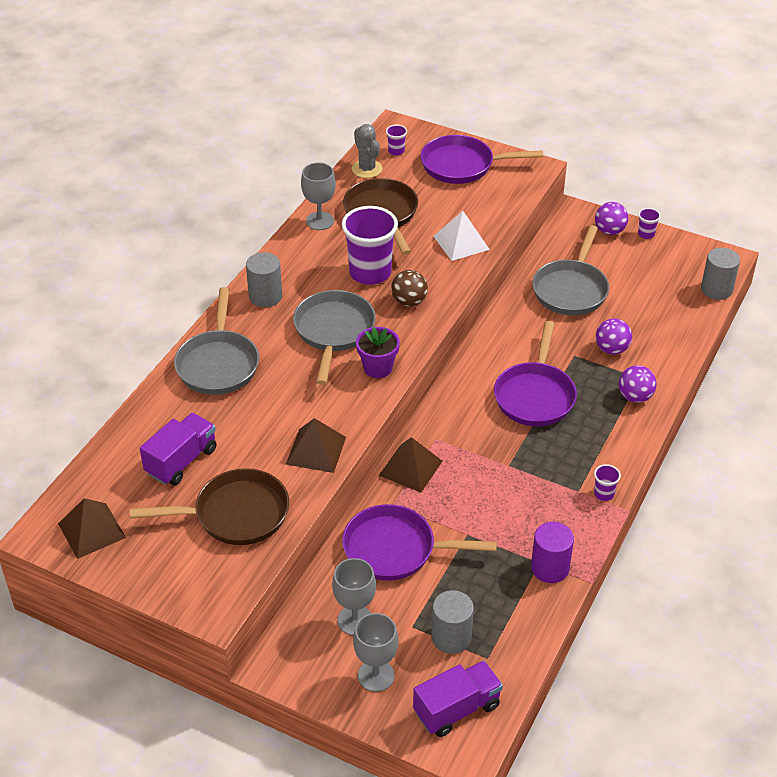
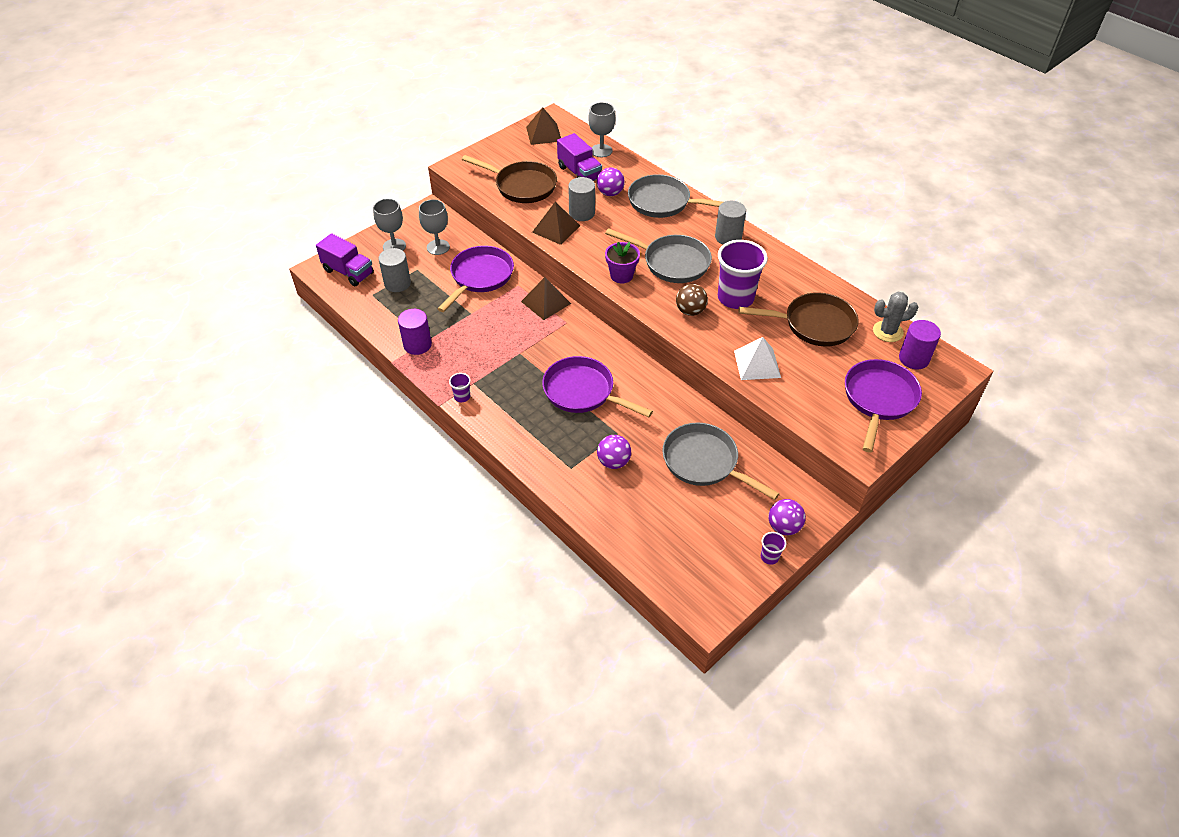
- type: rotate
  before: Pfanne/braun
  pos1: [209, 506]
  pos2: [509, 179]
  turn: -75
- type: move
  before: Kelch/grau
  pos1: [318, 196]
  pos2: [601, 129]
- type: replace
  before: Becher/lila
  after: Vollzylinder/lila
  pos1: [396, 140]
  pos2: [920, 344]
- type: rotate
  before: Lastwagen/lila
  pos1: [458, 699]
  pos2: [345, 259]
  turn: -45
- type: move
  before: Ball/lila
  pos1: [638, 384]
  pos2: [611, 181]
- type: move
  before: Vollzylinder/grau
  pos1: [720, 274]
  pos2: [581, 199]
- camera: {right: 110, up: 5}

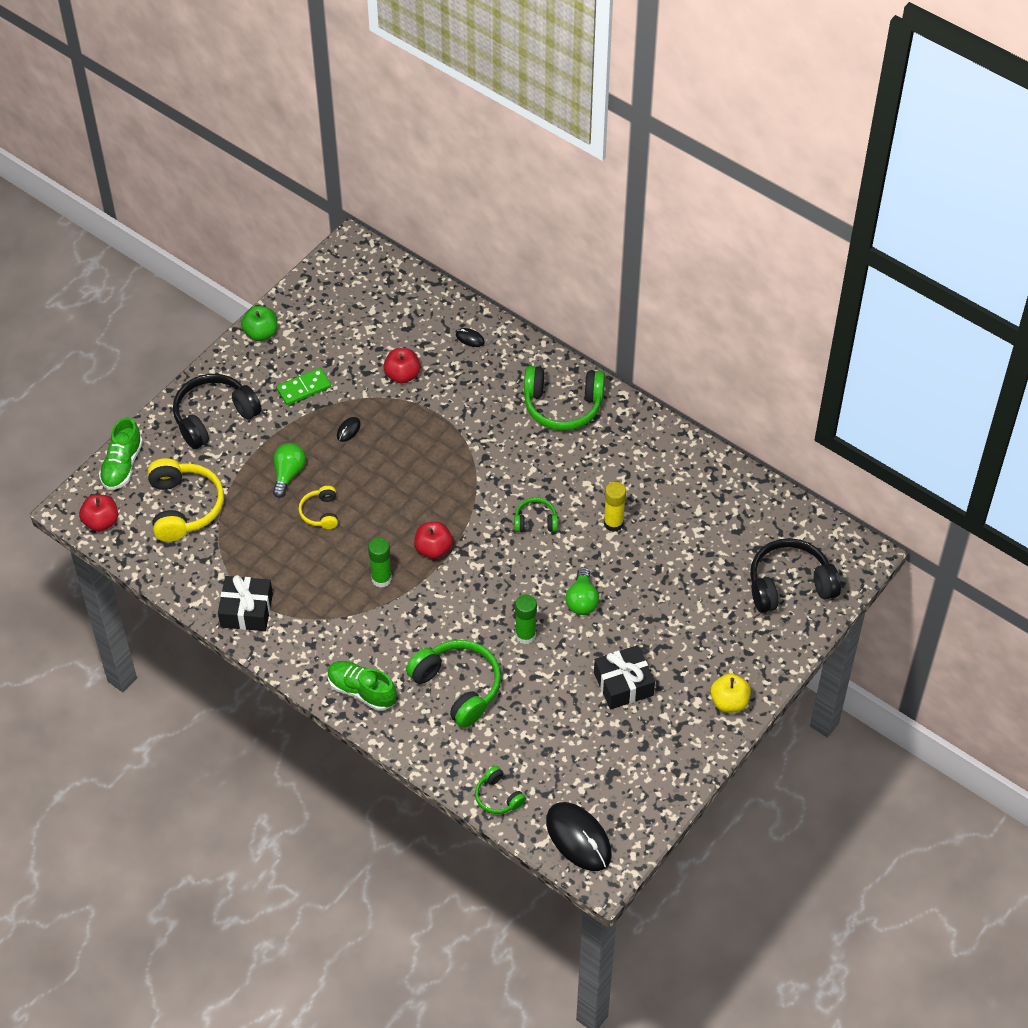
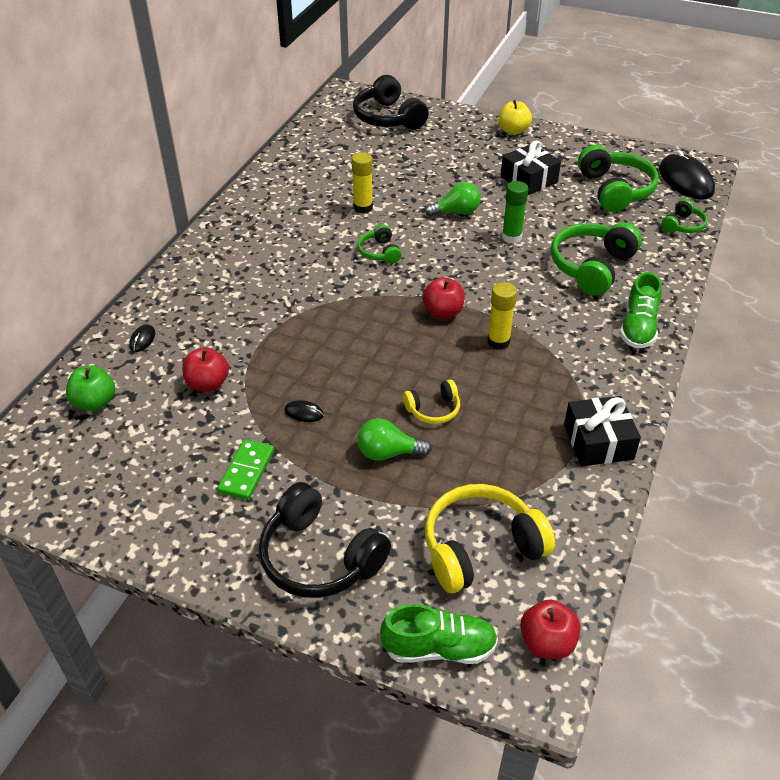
- type: move
  before: Apfel/grün
  pos1: [259, 323]
  pos2: [90, 388]
- type: rotate
  before: Dominostein/grün
  pos1: [303, 386]
  pos2: [245, 469]
  turn: 60
- type: recolor
  before: Klebestift/grün
  after: Klebestift/gelb
  pos1: [380, 562]
  pos2: [502, 316]
- type: move
  before: Kopfhörer/grün
  pos1: [564, 398]
  pos2: [618, 178]
- type: rotate
  before: Computermaus/schwarz
  pos1: [579, 836]
  pos2: [687, 175]
  turn: -60
- camera: {right: -105, up: -10}

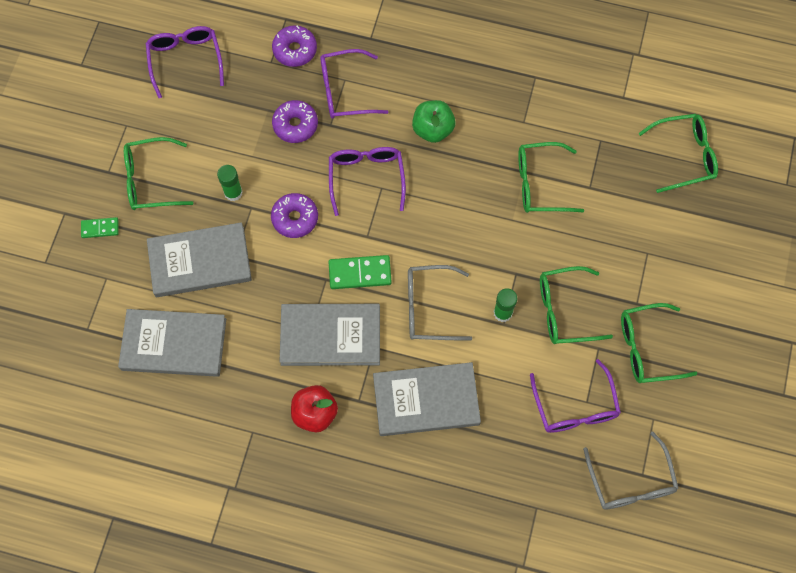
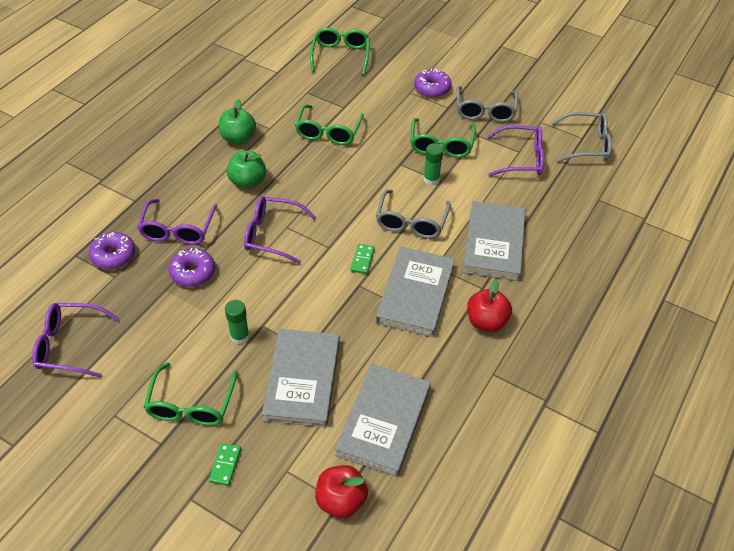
- type: move
  before: Donut/lila
  pos1: [294, 215]
  pos2: [433, 83]
- type: resize
  before: Dominostein/grün
  pos1: [360, 272]
  pos2: [363, 259]
  scale: 0.61
- type: recolor
  before: Brille/grün
  after: Brille/grau
  pos1: [659, 343]
  pos2: [487, 104]
- type: insert
  after: Apfel/grün
  pos2: [237, 121]
- type: insert
  after: Apfel/rot
  pos2: [341, 491]
- camera: {right: -75, up: -20}

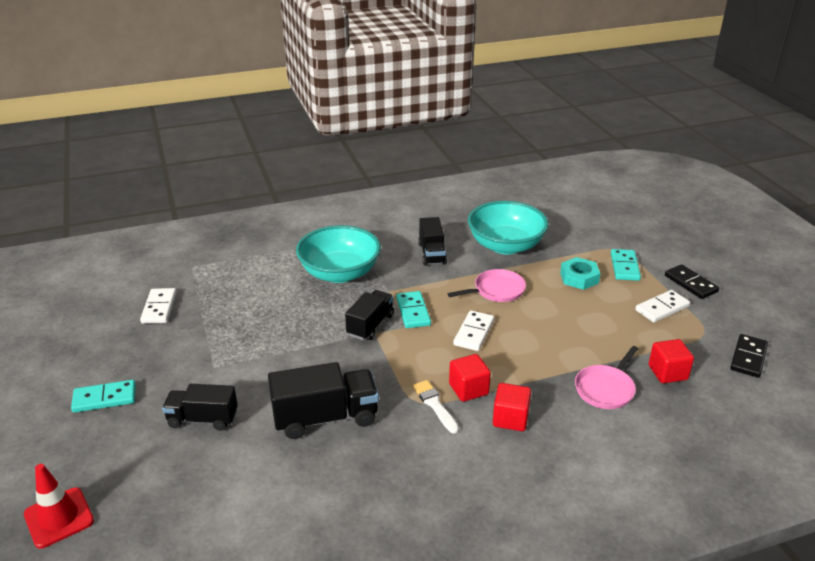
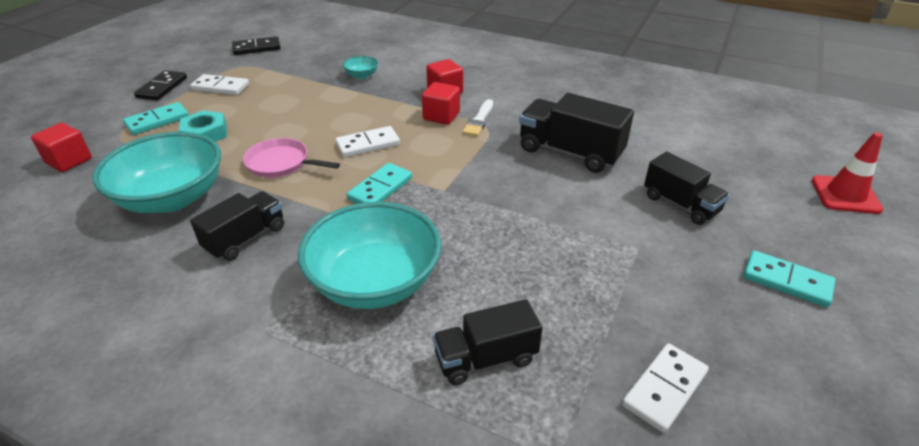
- type: move
  before: Lastwagen/schwarz
  pos1: [369, 315]
  pos2: [488, 342]
- type: replace
  before: Pfanne/rosa
  after: Schüssel/türkis
  pos1: [606, 377]
  pos2: [360, 67]
- type: move
  before: Kubus/rot
  pos1: [671, 361]
  pos2: [61, 147]
- camera: {right: -135, up: 5}

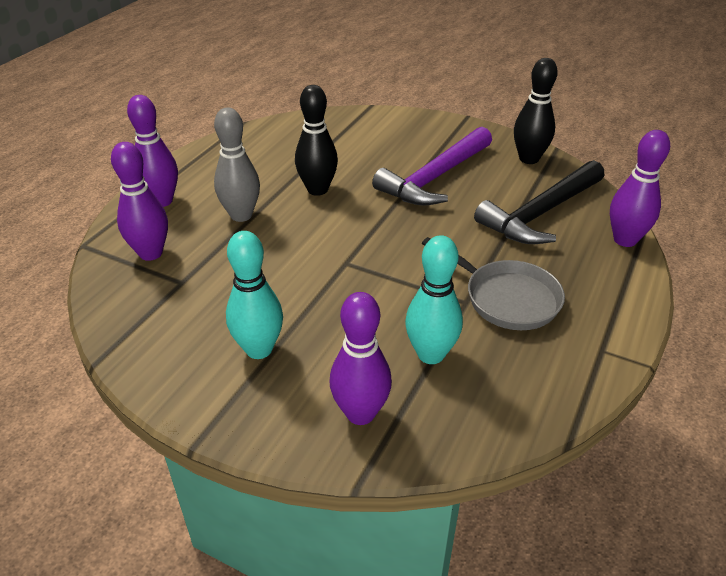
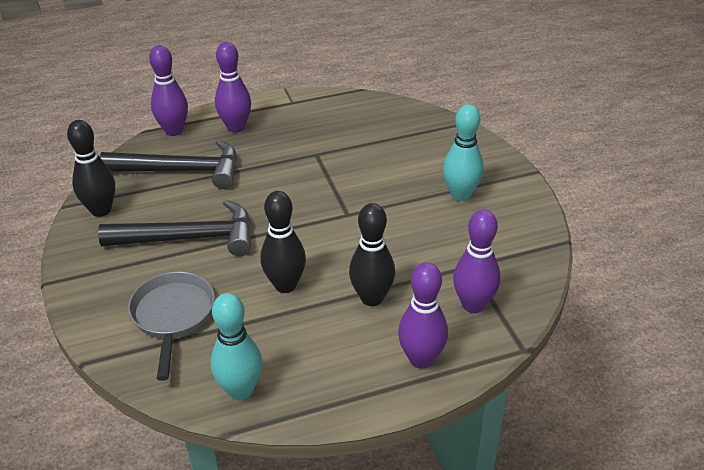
- type: recolor
  before: Bowlingkegel/grau
  after: Bowlingkegel/schwarz
  pos1: [237, 165]
  pos2: [372, 254]
- type: move
  before: Bowlingkegel/lila
  pos1: [361, 358]
  pos2: [233, 87]
- type: recolor
  before: Hammer/lila
  after: Hammer/schwarz
  pos1: [432, 166]
  pos2: [174, 228]
- type: move
  before: Bowlingkegel/türkis
  pos1: [434, 299]
  pos2: [237, 346]
- type: move
  before: Pfanne/grau
  pos1: [493, 283]
  pos2: [171, 326]
- camera: {right: -135, up: 0}

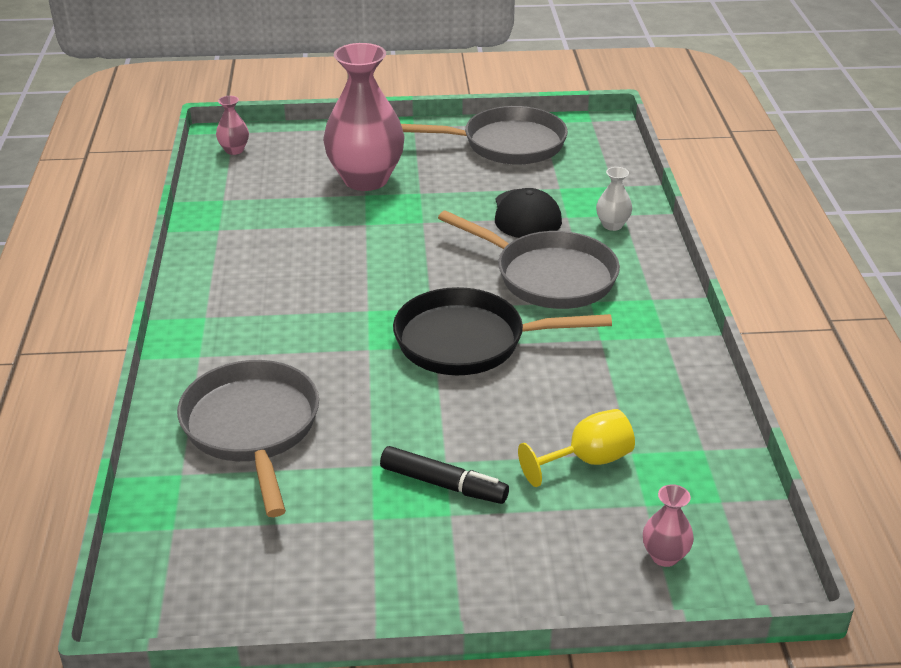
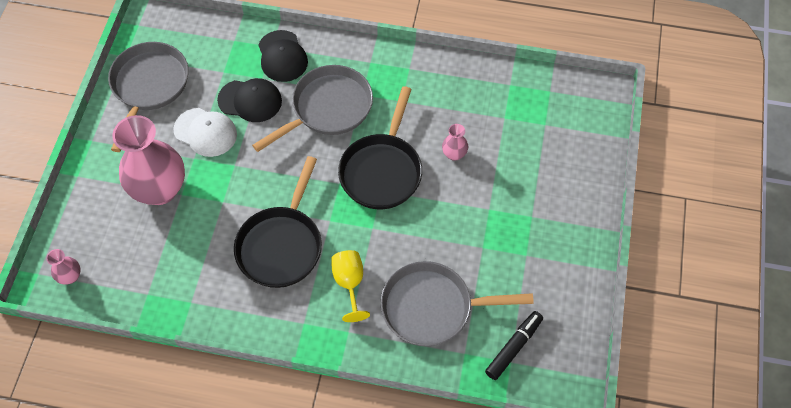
- type: move
  before: Filzstift/schwarz
  pos1: [444, 475]
  pos2: [514, 345]
- type: move
  before: Kelch/gelb
  pos1: [576, 448]
  pos2: [350, 286]
- type: replace
  before: Vase/weiß
  after: Kappe/schwarz
  pos1: [614, 199]
  pos2: [283, 56]
- type: move
  before: Vase/rosa
  pos1: [668, 525]
  pos2: [455, 142]
- type: insert
  after: Kappe/weiß
  pos2: [205, 132]
- type: insert
  after: Pfanne/schwarz
  pos2: [278, 222]
- camera: {right: -75, up: 25}

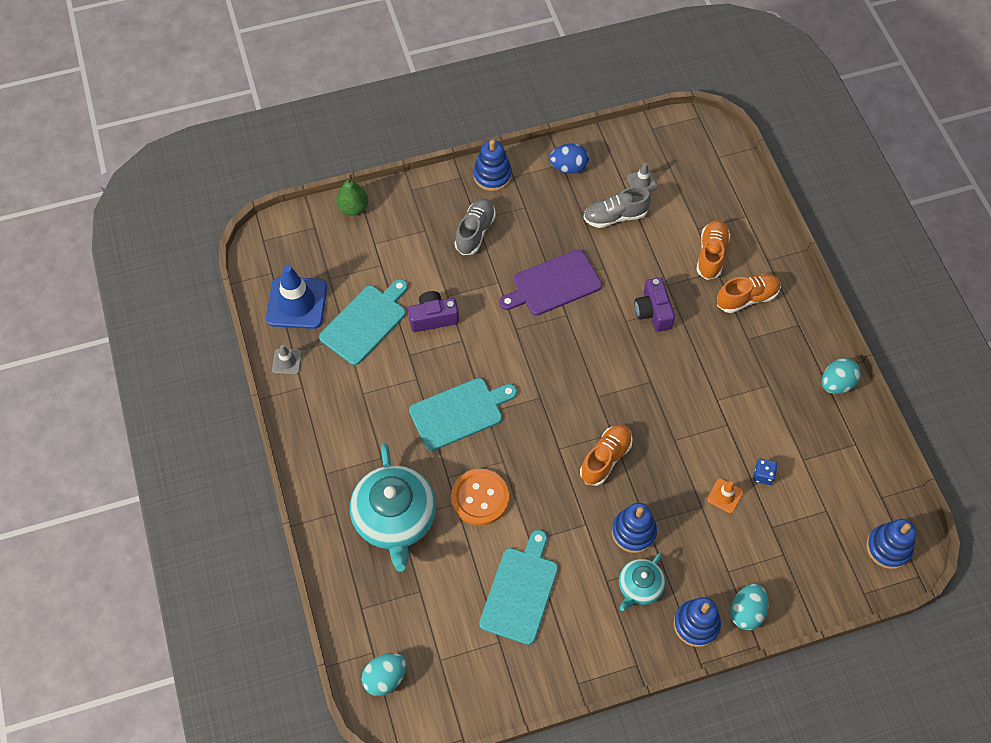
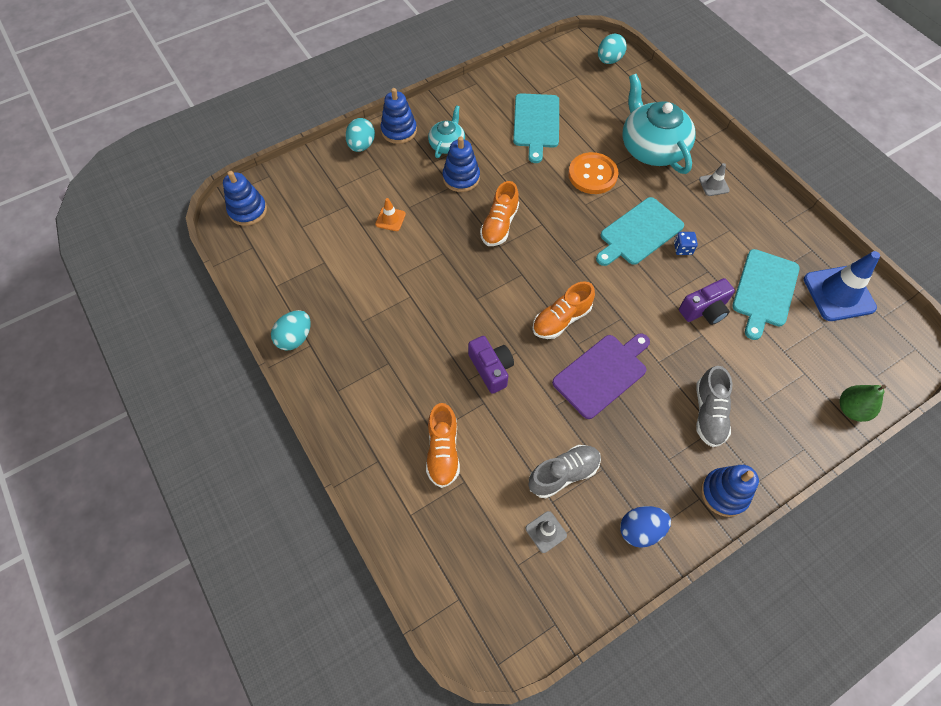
- type: move
  before: Leitkegel/grau
  pos1: [287, 360]
  pos2: [714, 179]
- type: move
  before: Schuh/orange
  pos1: [749, 293]
  pos2: [563, 310]
- type: move
  before: Spielwürfel/blau
  pos1: [765, 472]
  pos2: [686, 243]
- camera: {right: 165, up: 0}

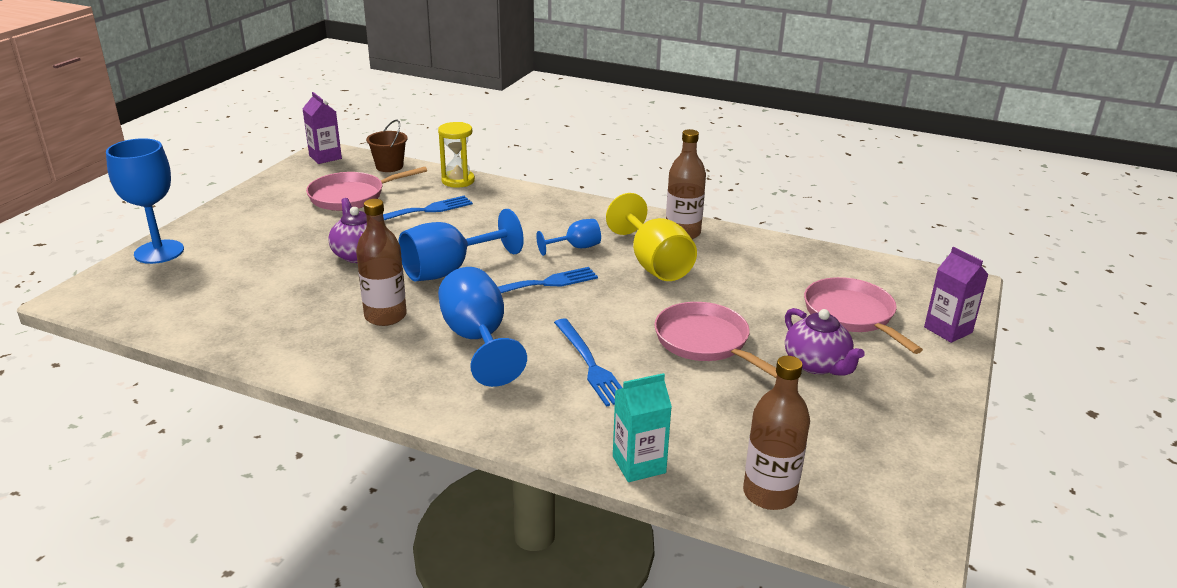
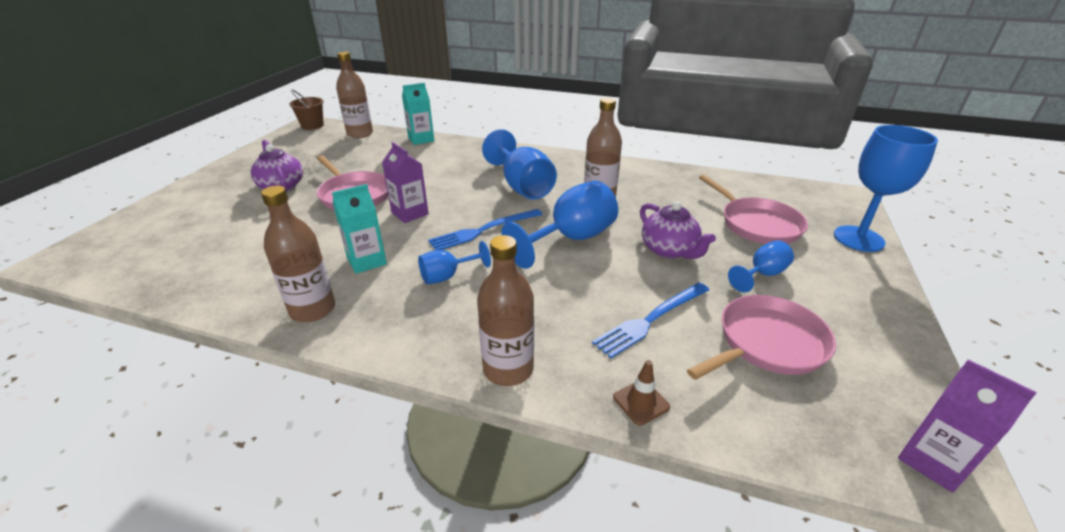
- type: move
  before: Eimer/braun
  pos1: [387, 146]
  pos2: [306, 109]
- type: replace
  before: Sanduhr/gelb
  after: Leitkegel/braun
  pos1: [456, 155]
  pos2: [641, 392]
- type: delete
  before: Gabel/blau
  pos1: [588, 363]
- type: replace
  before: Kelch/gelb
  after: Getränkekarton/türkis
  pos1: [651, 237]
  pos2: [359, 229]
- type: move
  before: Pfanne/rosa
  pos1: [863, 315]
  pos2: [753, 209]
- type: move
  before: Getränkekarton/lila
  pos1: [956, 295]
  pos2: [405, 182]
- type: insert
  after: Flasche/braun
  pos2: [505, 310]
- type: insert
  after: Kelch/blau
  pos2: [761, 266]
- camera: {right: 175, up: 5}

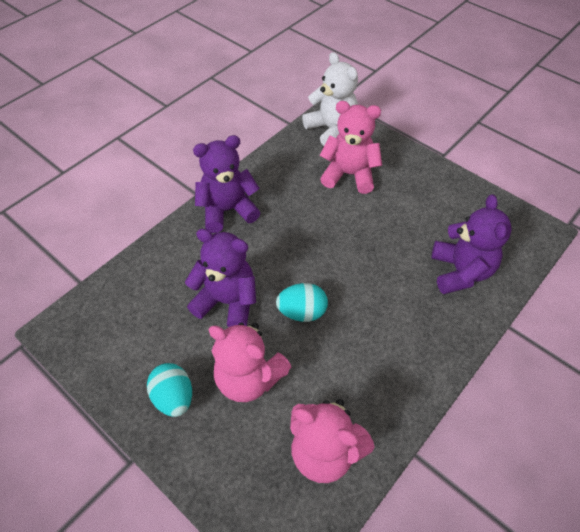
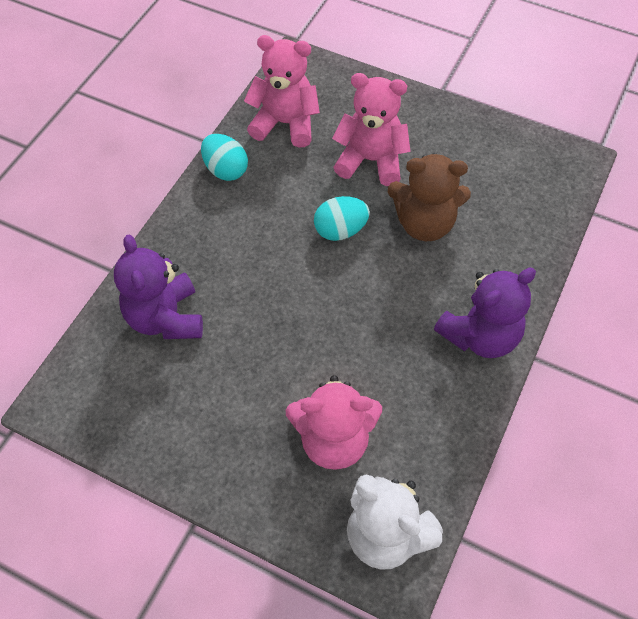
- type: move
  before: Ei/türkis
  pos1: [169, 390]
  pos2: [224, 157]
- type: recolor
  before: Teddybär/lila
  after: Teddybär/braun
  pos1: [220, 278]
  pos2: [429, 197]
- camera: {right: 165, up: 5}

